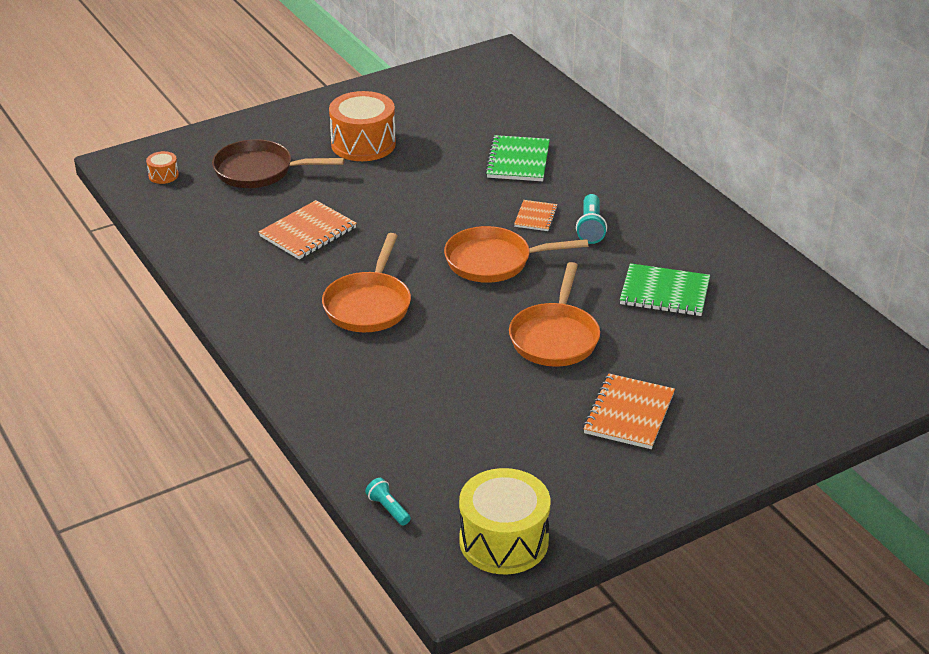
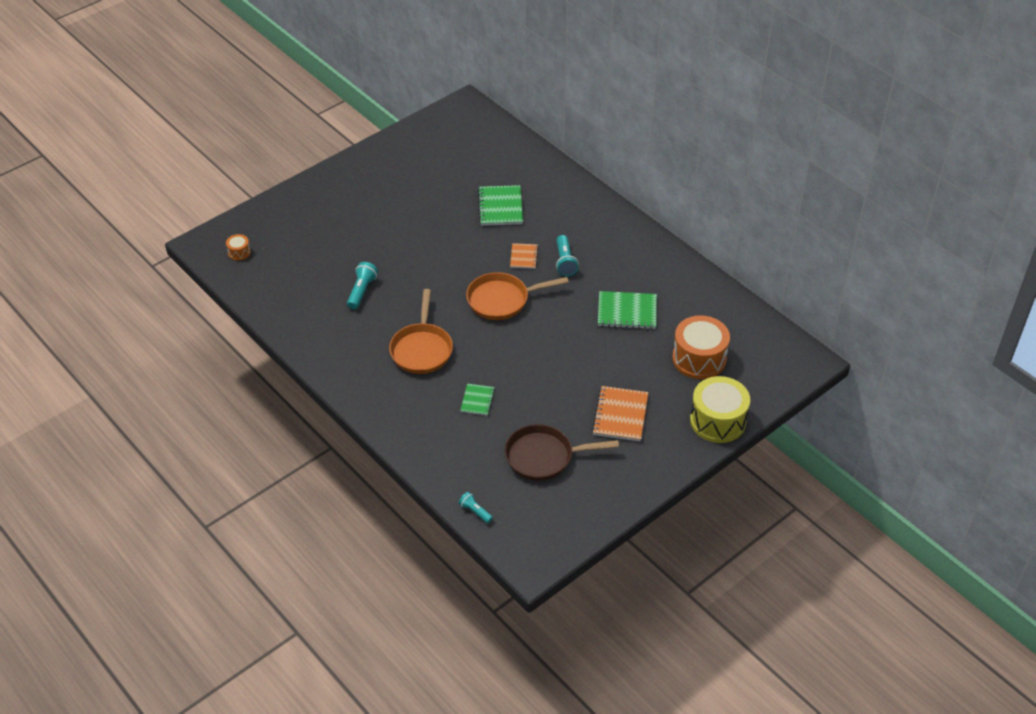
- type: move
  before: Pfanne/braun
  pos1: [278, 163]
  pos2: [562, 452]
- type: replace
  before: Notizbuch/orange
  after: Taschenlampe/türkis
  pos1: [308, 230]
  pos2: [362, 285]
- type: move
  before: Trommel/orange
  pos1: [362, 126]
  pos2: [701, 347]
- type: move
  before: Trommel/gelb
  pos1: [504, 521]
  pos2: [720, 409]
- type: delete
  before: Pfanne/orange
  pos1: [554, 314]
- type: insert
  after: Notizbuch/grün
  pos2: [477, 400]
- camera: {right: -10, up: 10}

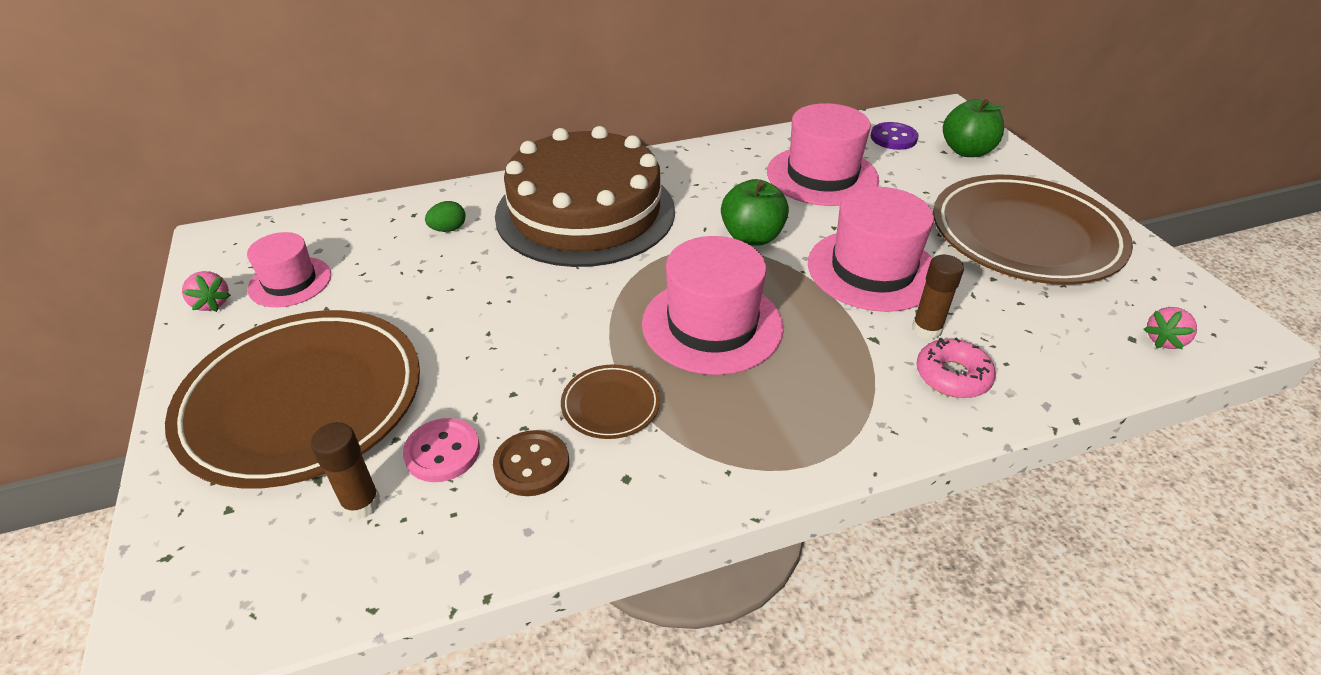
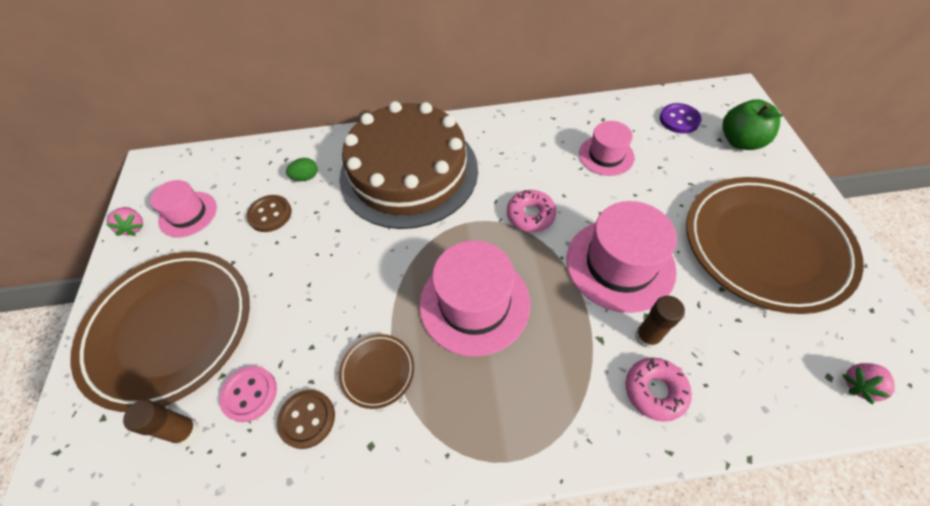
- type: replace
  before: Apfel/grün
  after: Donut/rosa
  pos1: [755, 212]
  pos2: [531, 211]
- type: resize
  before: Hut/rosa
  pos1: [823, 154]
  pos2: [607, 148]
  scale: 0.6
- type: insert
  after: Knopf/braun
  pos2: [269, 213]
- camera: {right: 15, up: 15}

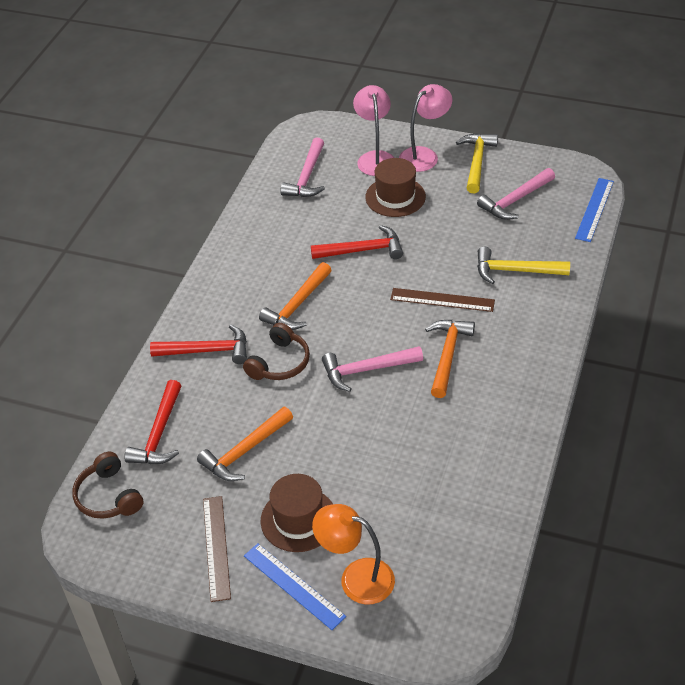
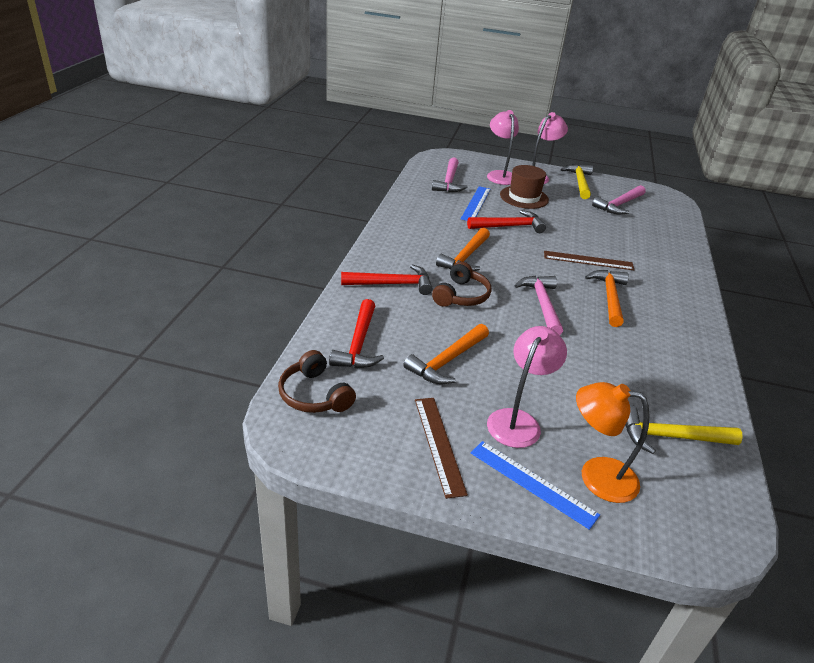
- type: replace
  before: Hut/braun
  after: Lampe/rosa
  pos1: [297, 513]
  pos2: [527, 387]
- type: rotate
  before: Hammer/rosa
  pos1: [372, 369]
  pos2: [538, 305]
  turn: 105
- type: move
  before: Hammer/gelb
  pos1: [523, 265]
  pos2: [684, 429]
- type: move
  before: Lineal/blau
  pos1: [594, 210]
  pos2: [476, 203]
- camera: {right: -10, up: -10}

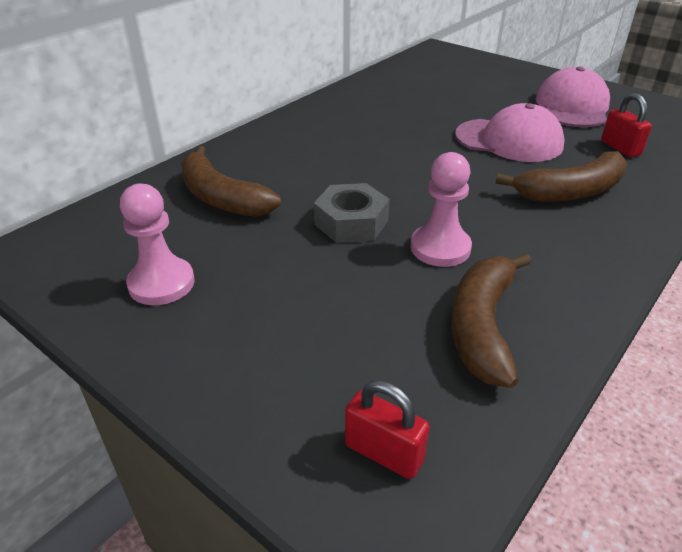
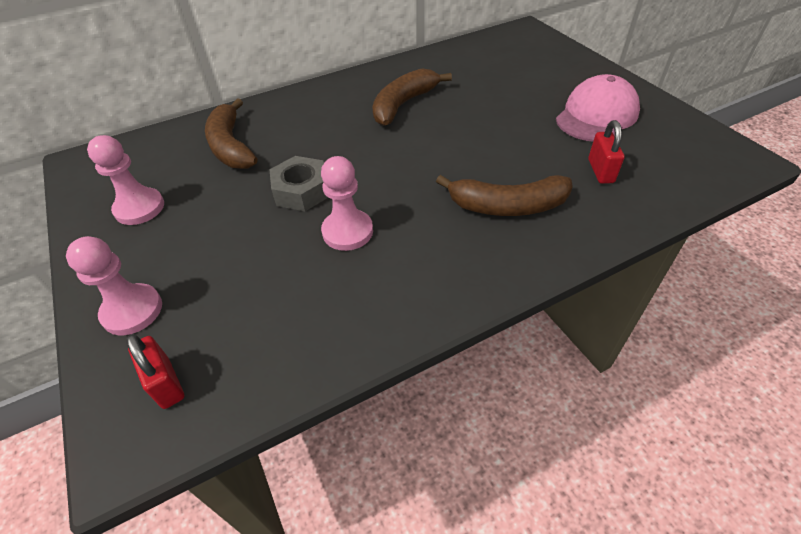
- type: move
  before: Banane/braun
  pos1: [491, 320]
  pos2: [412, 97]
- type: delete
  before: Kappe/rosa
  pos1: [510, 132]
- type: insert
  after: Bauer/rosa
  pos2: [114, 285]
- camera: {right: 25, up: 10}

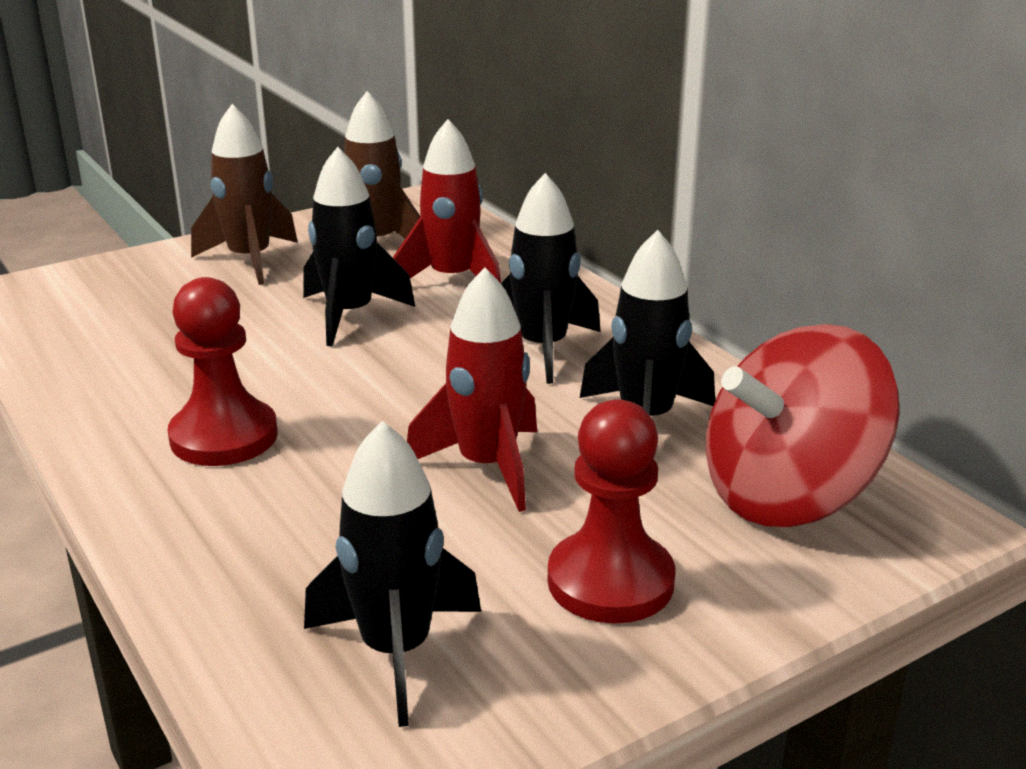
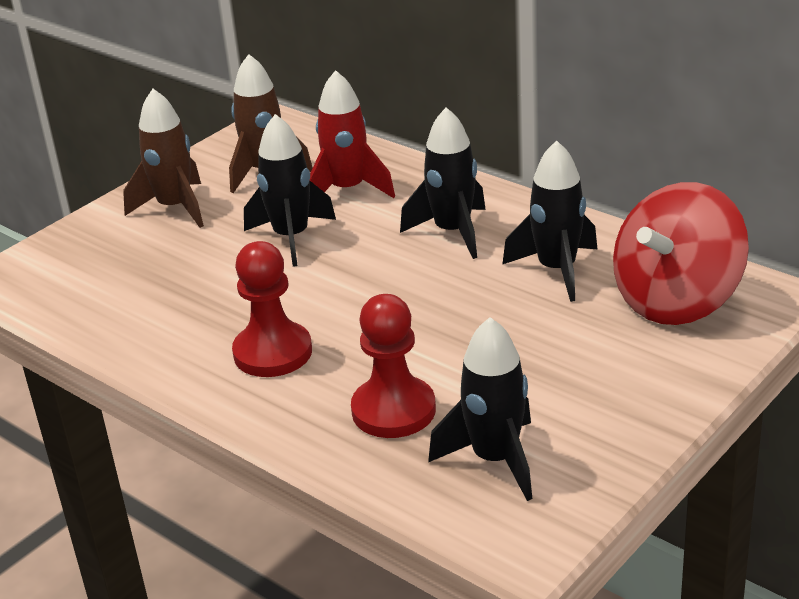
- type: delete
  before: Rakete/rot
  pos1: [472, 390]
- type: move
  before: Bauer/rot
  pos1: [611, 511]
  pos2: [393, 366]
- camera: {right: -15, up: 5}

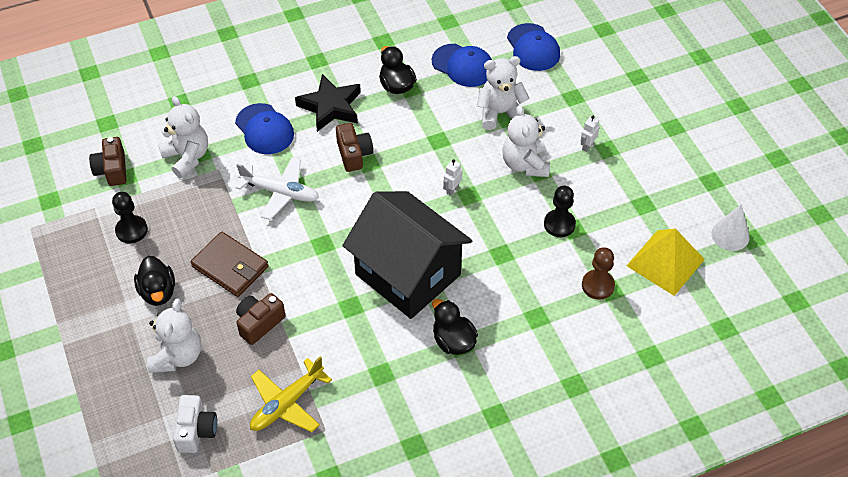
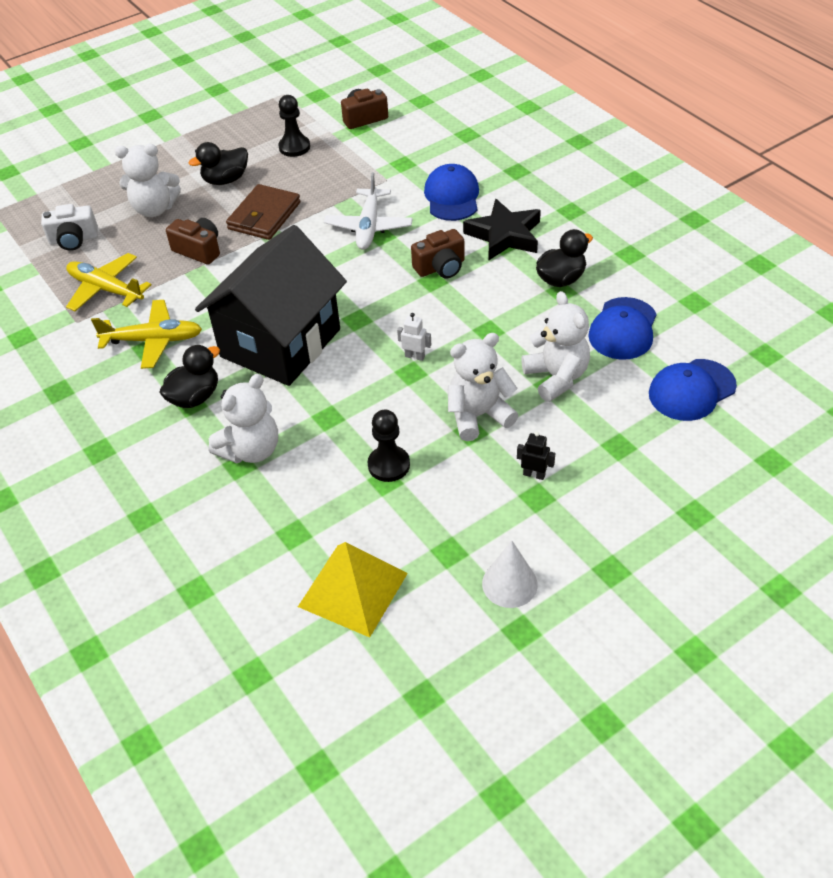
- type: move
  before: Teddybär/weiß
  pos1: [183, 137]
  pos2: [243, 418]
- type: rotate
  before: Kappe/blau
  pos1: [264, 128]
  pos2: [451, 192]
  turn: 135
- type: recolor
  before: Roboter/weiß
  after: Roboter/schwarz
  pos1: [590, 134]
  pos2: [536, 456]
- type: delete
  before: Bauer/braun
  pos1: [598, 273]
- type: move
  before: Kegel/weiß
  pos1: [730, 227]
  pos2: [510, 574]
- type: insert
  after: Flugzeug/gelb
  pos2: [146, 334]
- camera: {right: 80, up: -5}

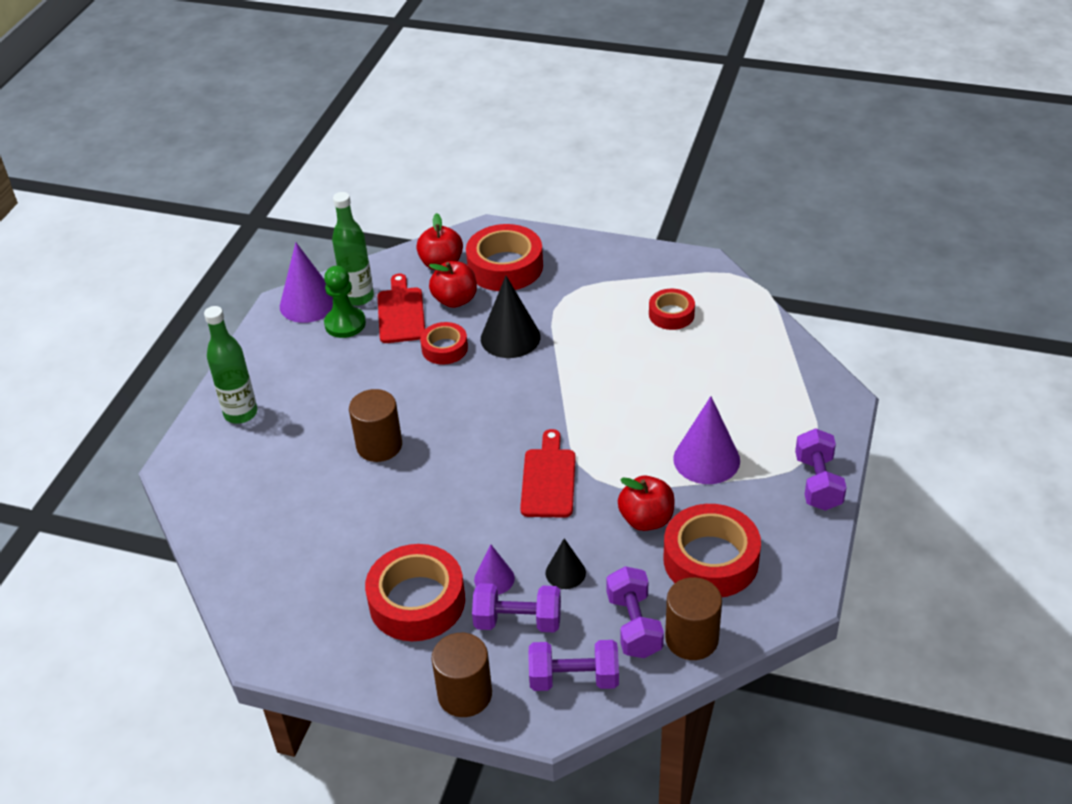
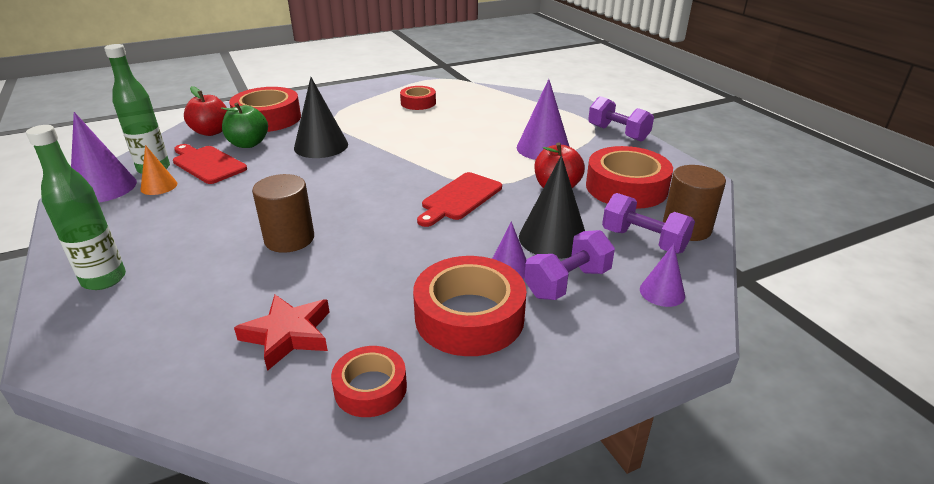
- type: replace
  before: Bauer/grün
  after: Kegel/orange
  pos1: [345, 302]
  pos2: [159, 170]
- type: move
  before: Klebeband/rot
  pos1: [444, 343]
  pos2: [369, 381]
- type: recolor
  before: Apfel/rot
  after: Apfel/grün
  pos1: [453, 284]
  pos2: [244, 125]
- type: delete
  before: Vollzylinder/braun
  pos1: [461, 675]
- type: rotate
  before: Schneidebrett/rot
  pos1: [548, 473]
  pos2: [459, 199]
  turn: -105
- type: replace
  before: Hantel/lila
  after: Kegel/lila
  pos1: [573, 665]
  pos2: [662, 275]
- type: resize
  before: Kegel/schwarz
  pos1: [566, 563]
  pos2: [552, 207]
  scale: 1.76
- type: insert
  after: Stern/rot
  pos2: [281, 333]
- camera: {right: -45, up: -10}

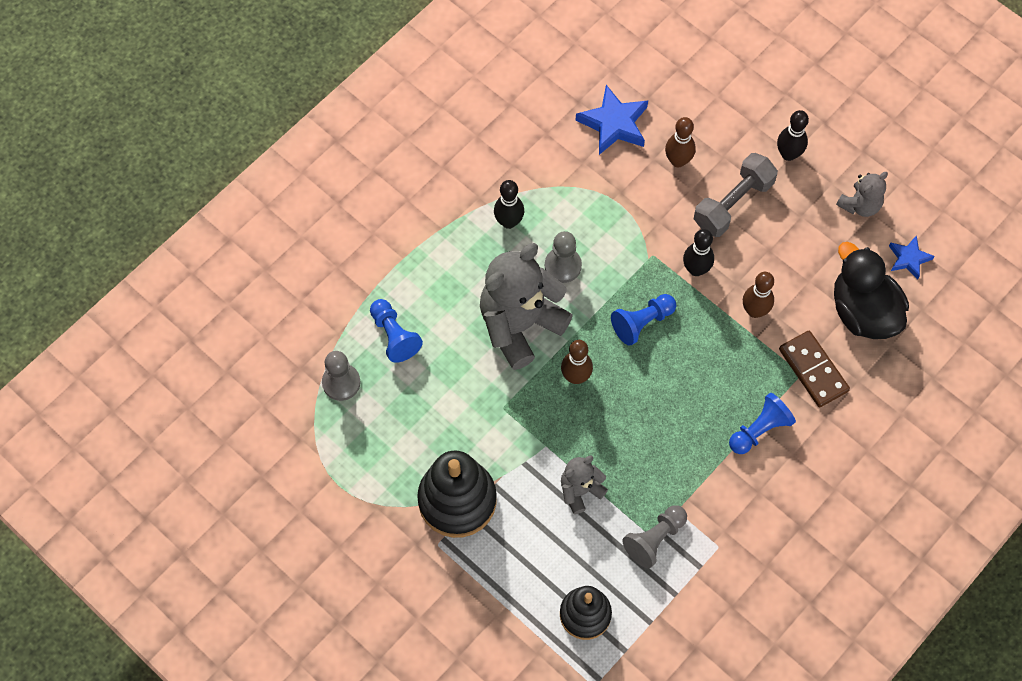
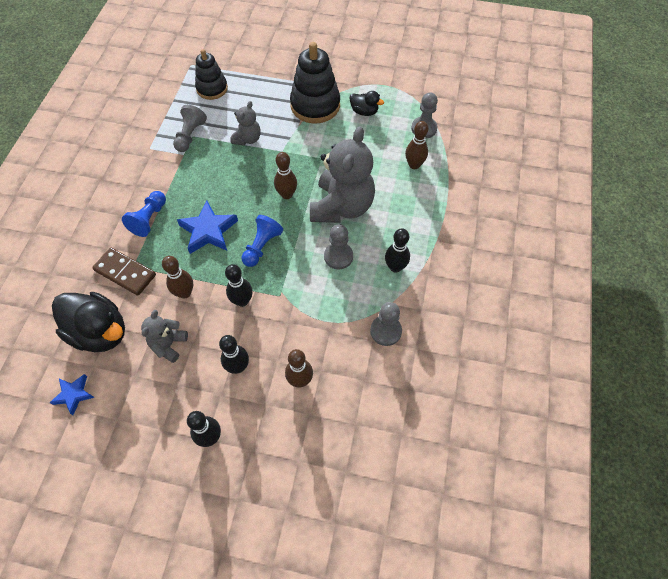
- type: replace
  before: Bauer/blau
  after: Bowlingkegel/braun
  pos1: [396, 331]
  pos2: [416, 145]
- type: move
  before: Stern/blau
  pos1: [612, 120]
  pos2: [207, 227]
- type: replace
  before: Hantel/grau
  after: Bowlingkegel/schwarz
  pos1: [736, 195]
  pos2: [234, 354]
- type: move
  before: Teddybär/grau
  pos1: [862, 194]
  pos2: [164, 336]
- type: insert
  after: Ente/schwarz
  pos2: [366, 103]
- type: insert
  after: Bauer/grau
  pos2: [386, 324]
- camera: {right: 150, up: -5}

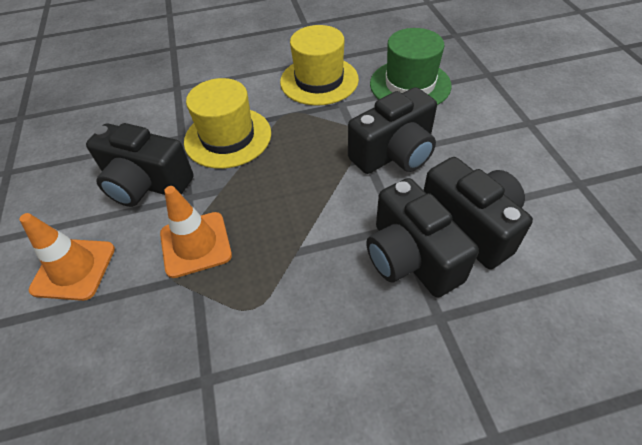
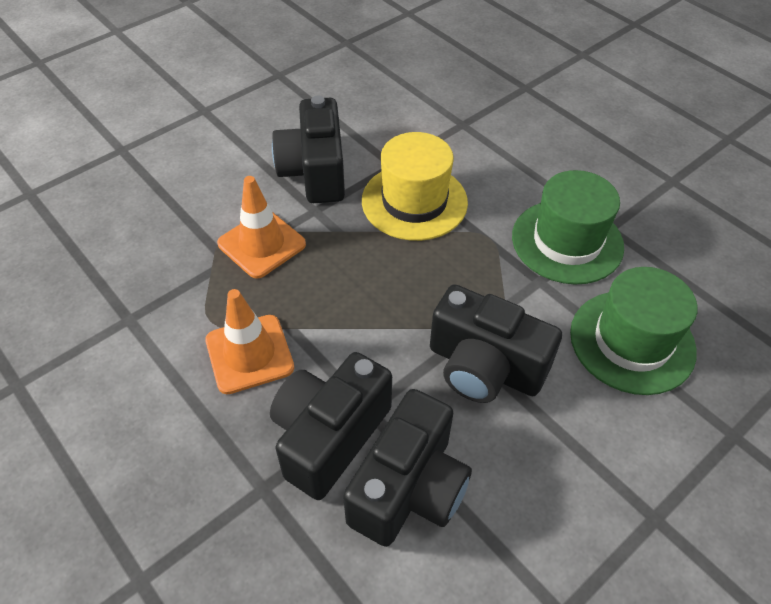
- type: move
  before: Leitkegel/orange
  pos1: [67, 257]
  pos2: [249, 341]
- type: recolor
  before: Hut/gelb
  after: Hut/grün
  pos1: [319, 65]
  pos2: [568, 227]
- camera: {right: 60, up: 0}

